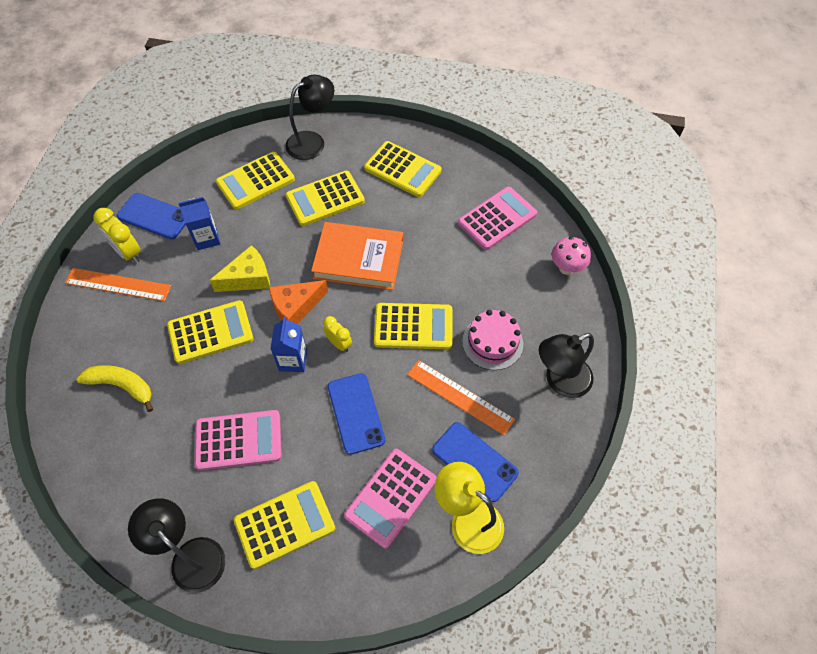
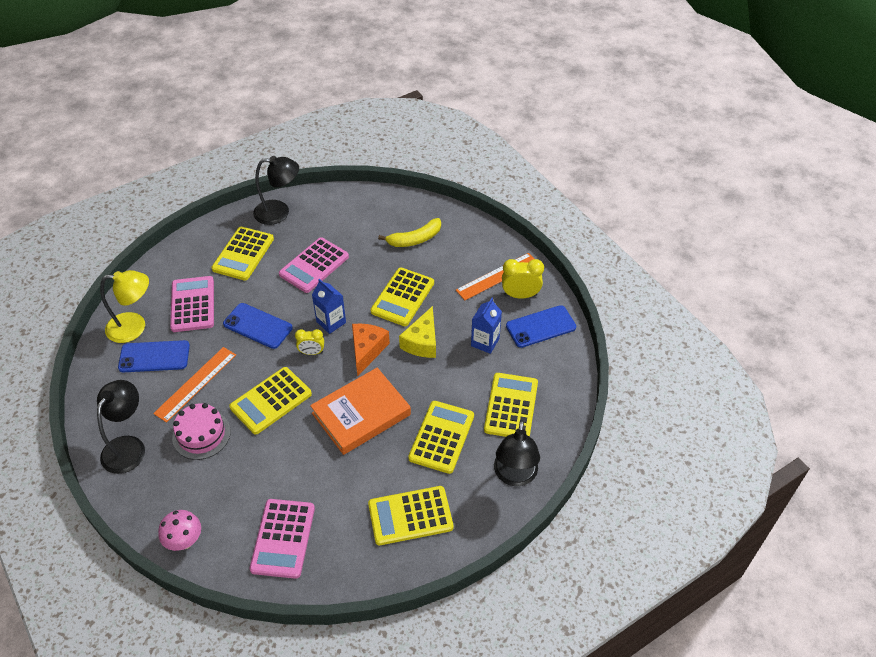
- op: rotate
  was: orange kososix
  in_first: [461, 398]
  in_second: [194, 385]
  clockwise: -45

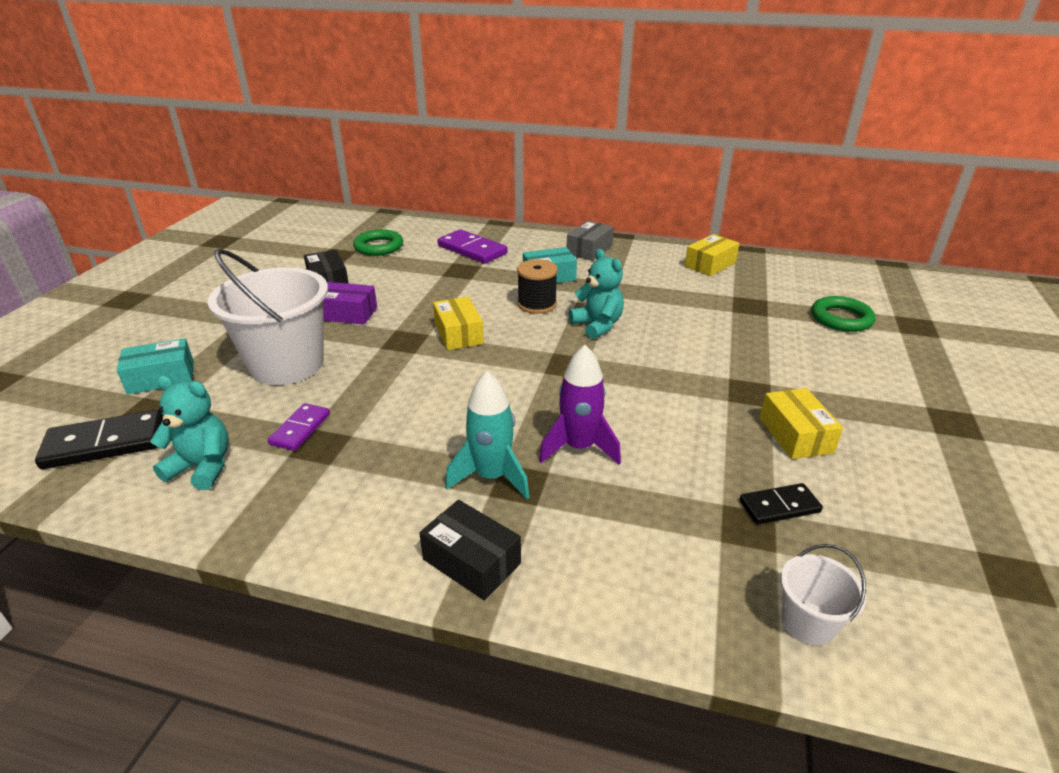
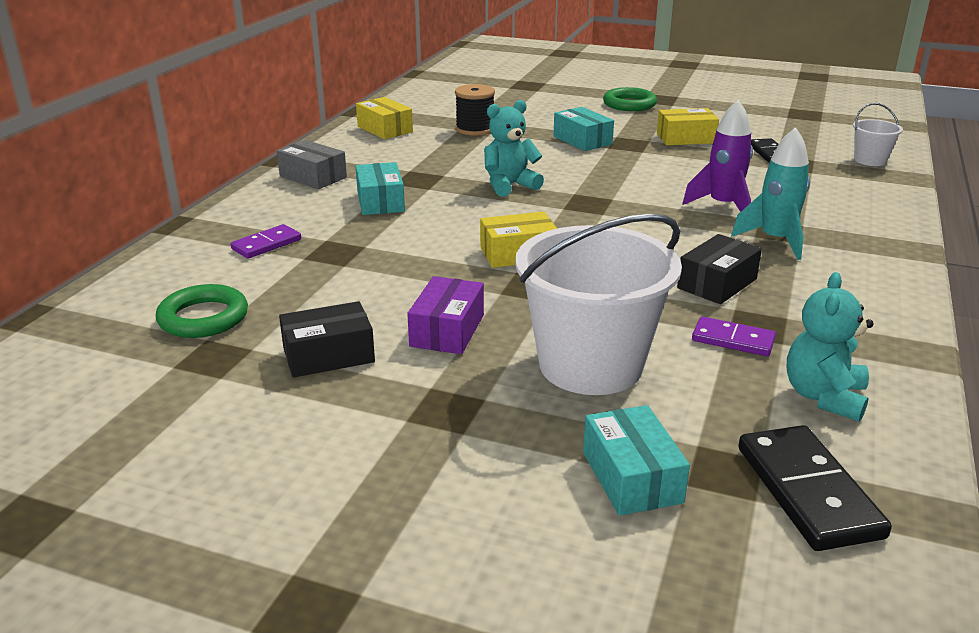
- op: resize
  was: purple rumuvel
  in_first: [472, 246]
  in_second: [266, 241]
  ratio: 0.61
- op: move
  was: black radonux
  in_first: [537, 286]
  in_second: [475, 110]
- op: move
  was: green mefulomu
  in_first: [843, 314]
  in_second: [630, 99]
- op: move
  was: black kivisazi
  in_first: [470, 550]
  in_second: [719, 269]
- op: insert
  now: turquoise kivisazi
  in_second: [583, 129]

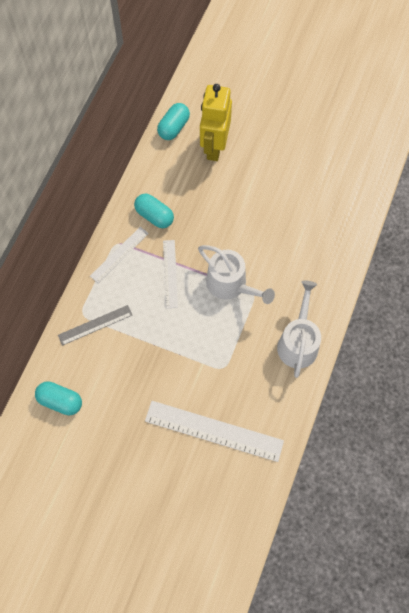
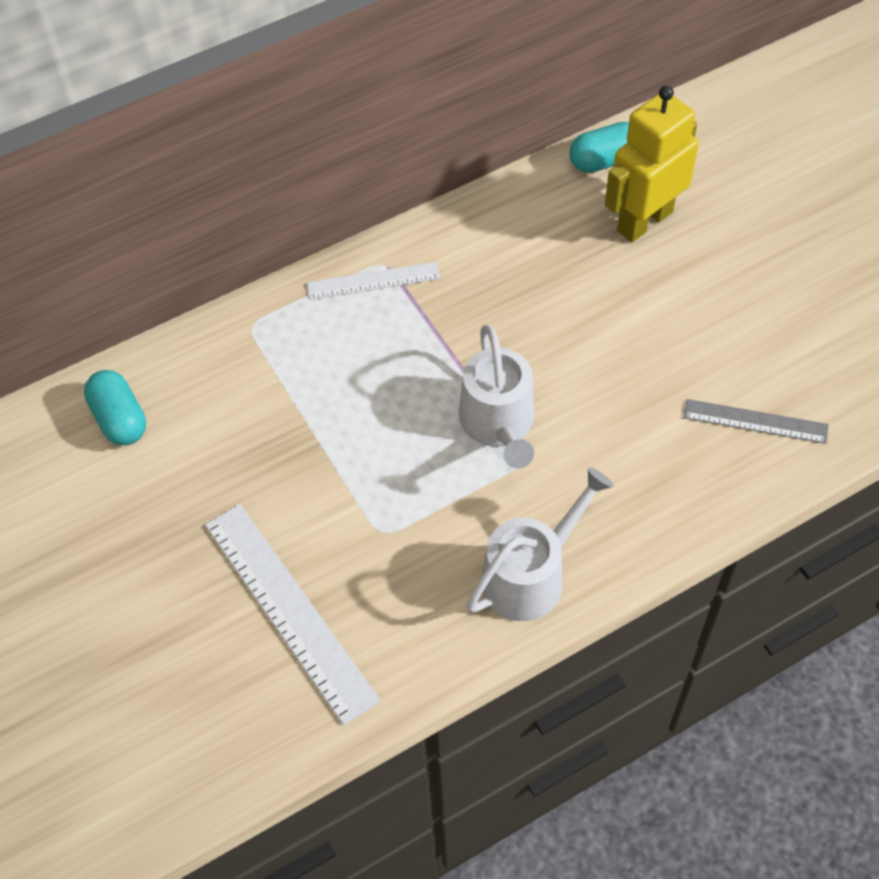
- op: delete
  was: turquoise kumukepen
  in_first: [154, 211]
- op: delete
  was: white kososix
  in_first: [170, 274]
- op: move
  was: grey kososix
  in_first: [95, 325]
  in_second: [756, 421]

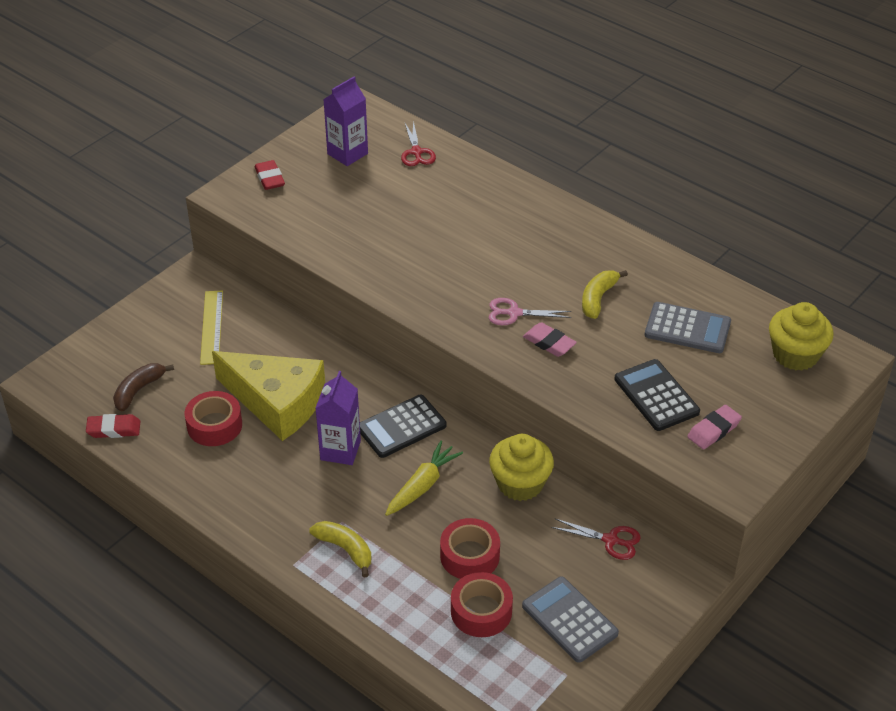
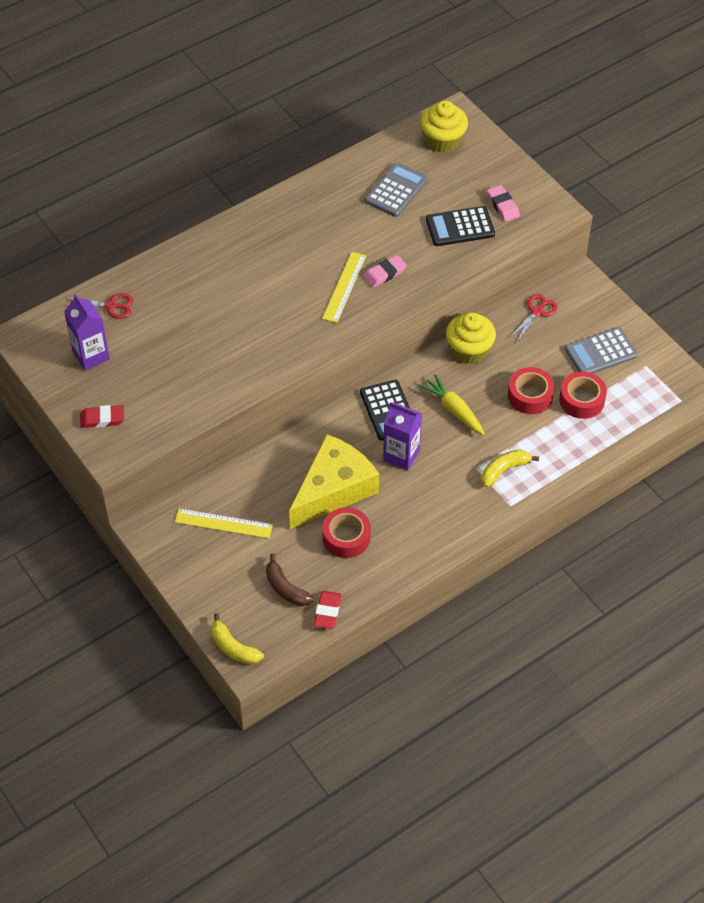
- op: move
  was: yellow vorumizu
  in_first: [605, 294]
  in_second: [237, 638]
- op: replace
  was: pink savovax
  now: yellow kososix
  in_first: [530, 311]
  in_second: [344, 287]

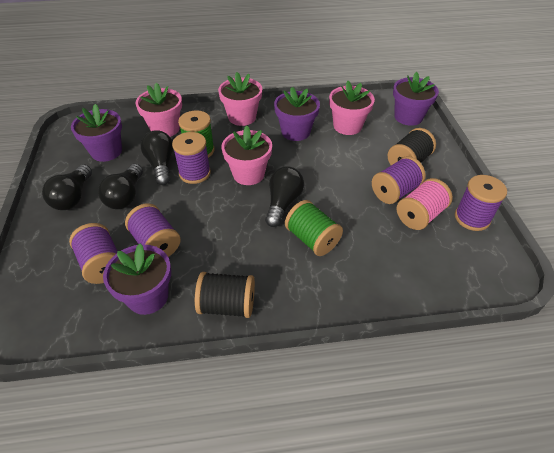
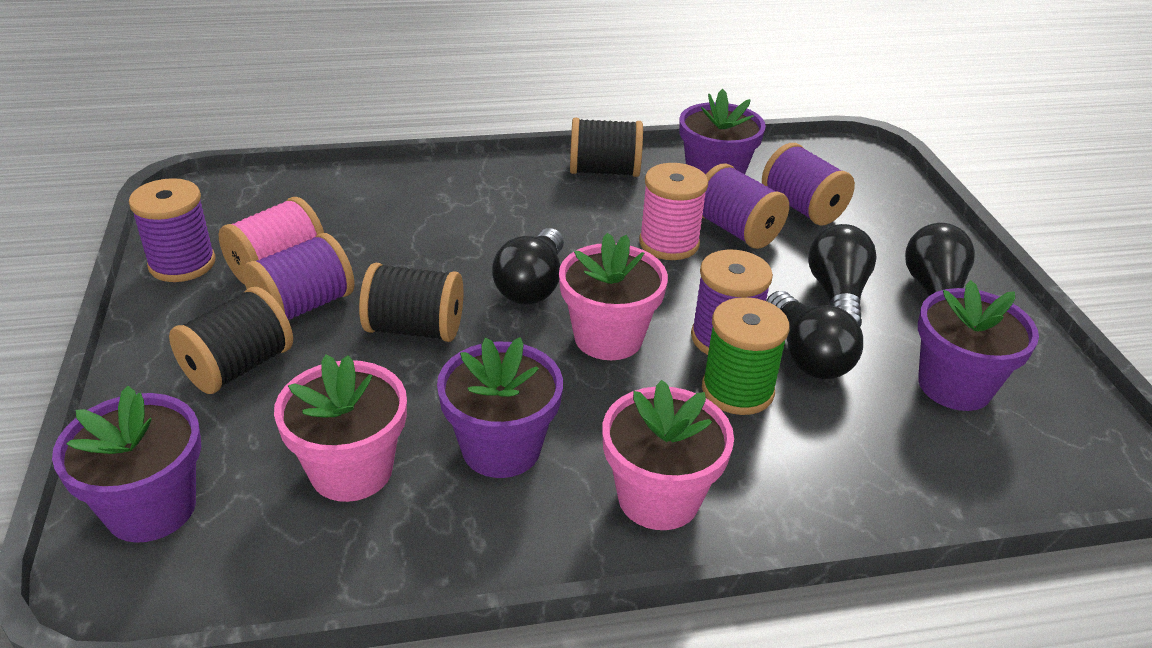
- op: delete
  was: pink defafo
  in_first: [158, 109]
- op: delete
  was: green radonux
  in_first: [314, 228]
- op: insert
  now: pink radonux
  in_second: [673, 211]
- op: insert
  now: black radonux
  in_second: [411, 302]

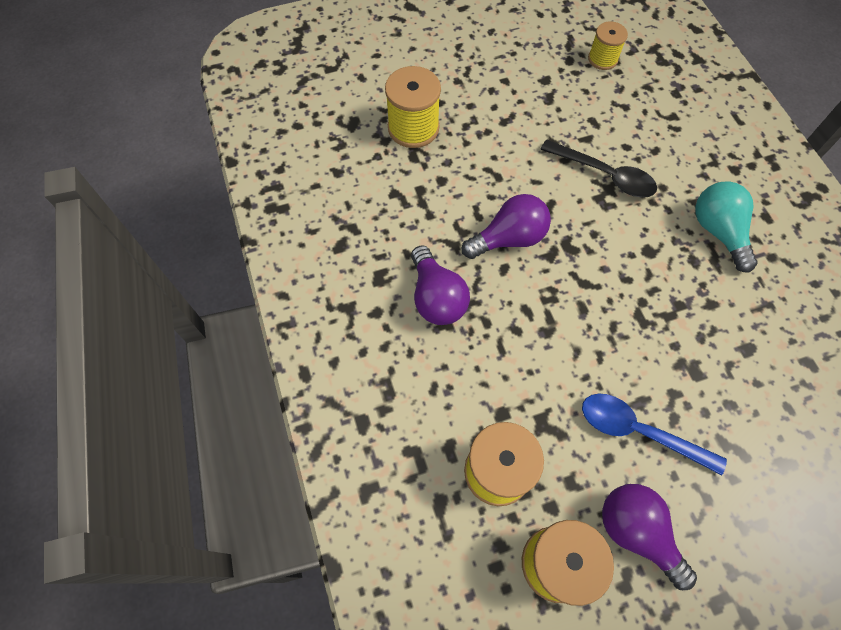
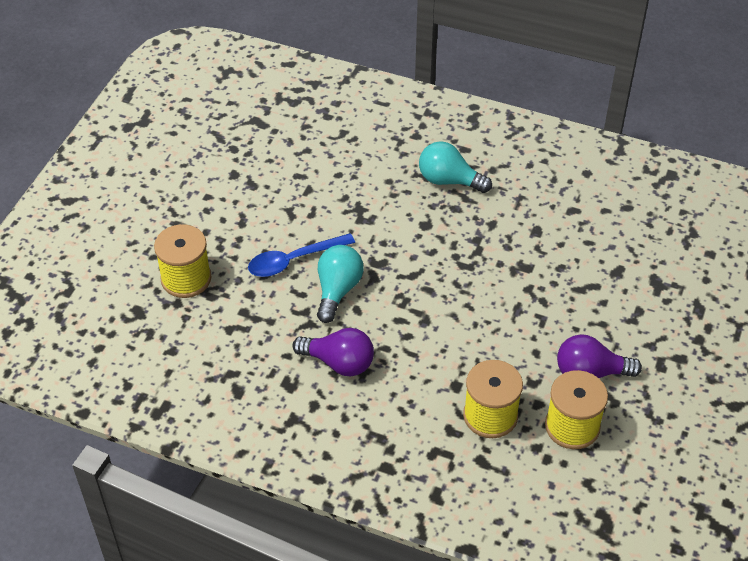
- op: delete
  was: yellow radonux
  in_first: [608, 45]
- op: delete
  was: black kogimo
  in_first: [598, 168]
- op: recolor
  was: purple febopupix
  now: turquoise febopupix
  in_first: [506, 226]
  in_second: [340, 284]
- op: move
  was: blue kogimo
  in_first: [654, 434]
  in_second: [301, 255]

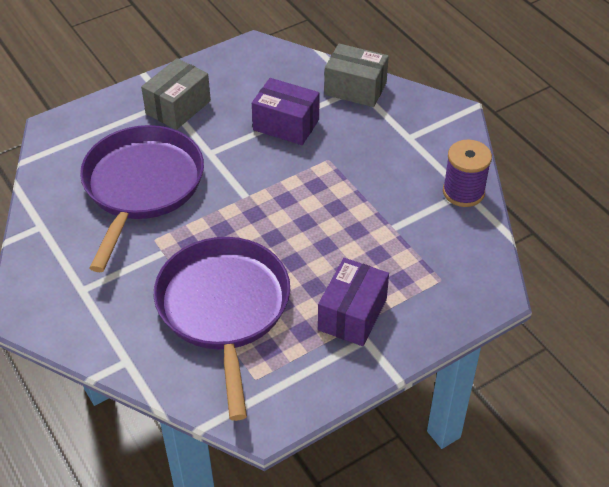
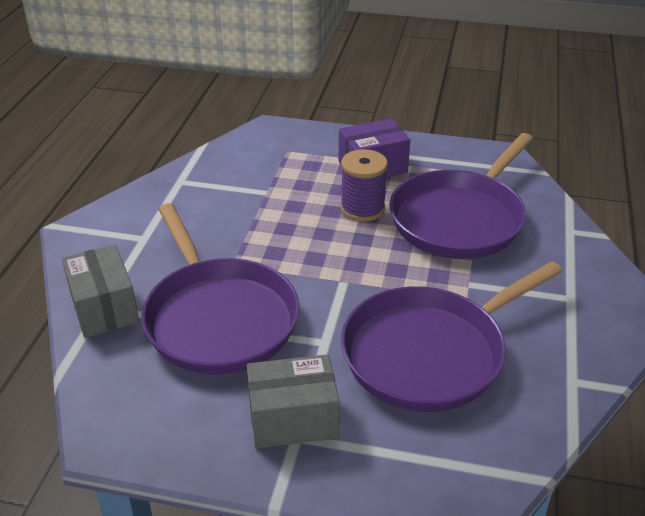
- op: replace
  was: purple kivisazi
  now: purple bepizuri
  in_first: [286, 111]
  in_second: [220, 288]
- op: move
  was: purple radonux
  in_first: [467, 173]
  in_second: [364, 185]

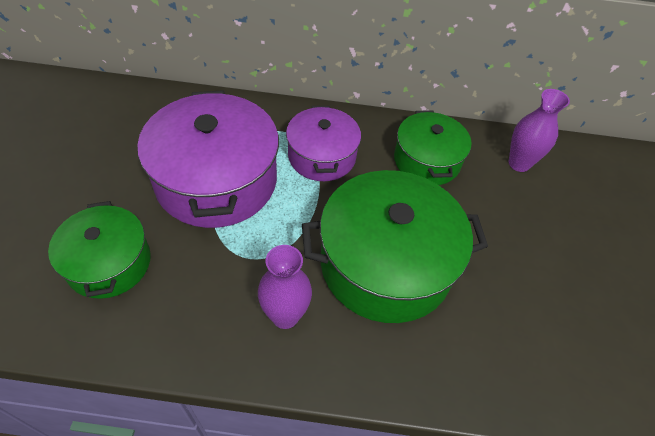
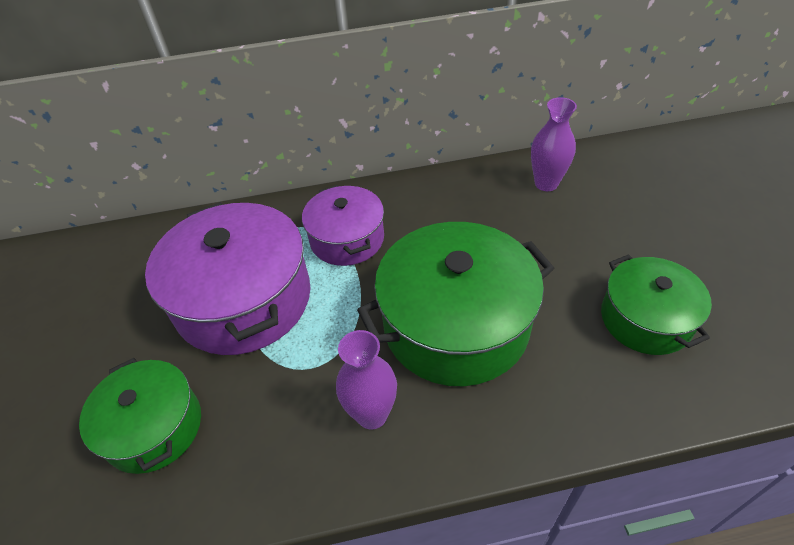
- op: move
  was: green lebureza
  in_first: [432, 147]
  in_second: [656, 304]

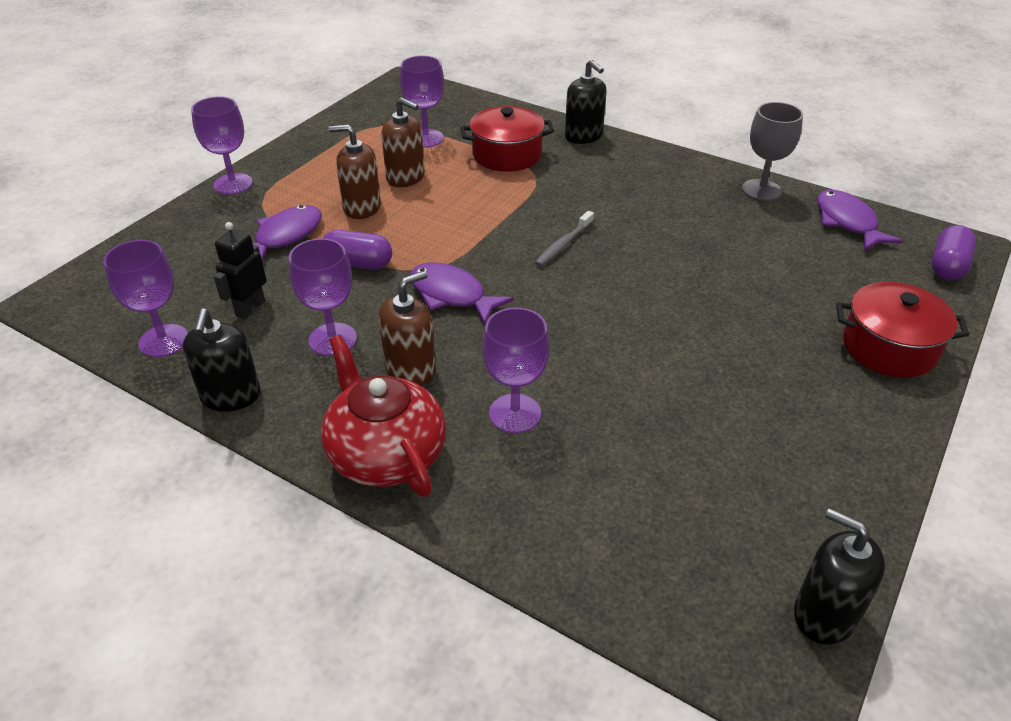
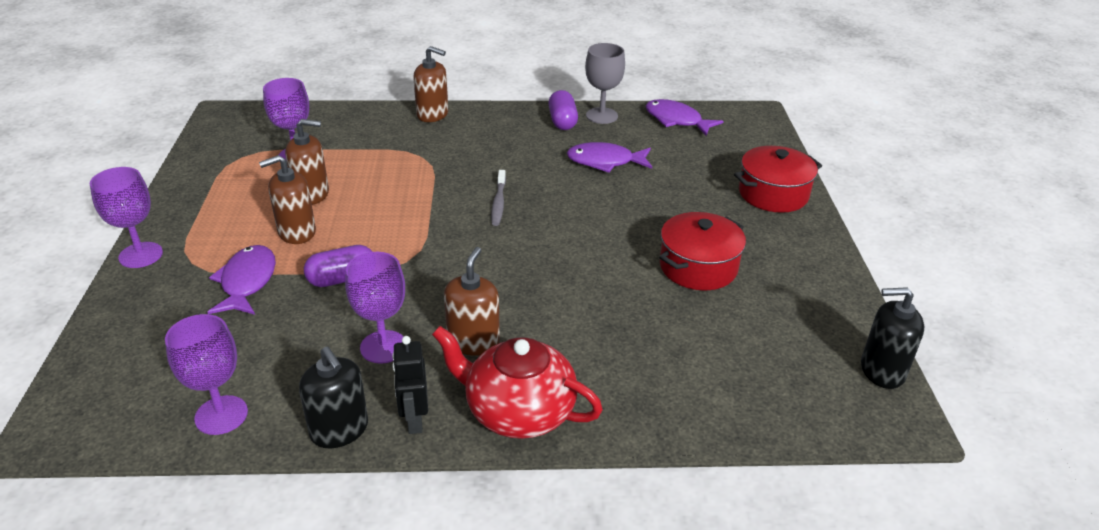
- op: recolor
  was: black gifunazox
  now: brown gifunazox
  in_first: [585, 102]
  in_second: [430, 84]
- op: move
  was: red lebureza
  in_first: [507, 139]
  in_second: [702, 251]
- op: move
  was: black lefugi
  in_first: [240, 270]
  in_second: [410, 385]
- op: move
  was: purple kumukepen
  in_first: [954, 252]
  in_second: [563, 110]
- op: move
  was: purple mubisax
  in_first: [462, 293]
  in_second: [609, 157]
- op: delete
  was: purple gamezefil
  in_first: [516, 370]

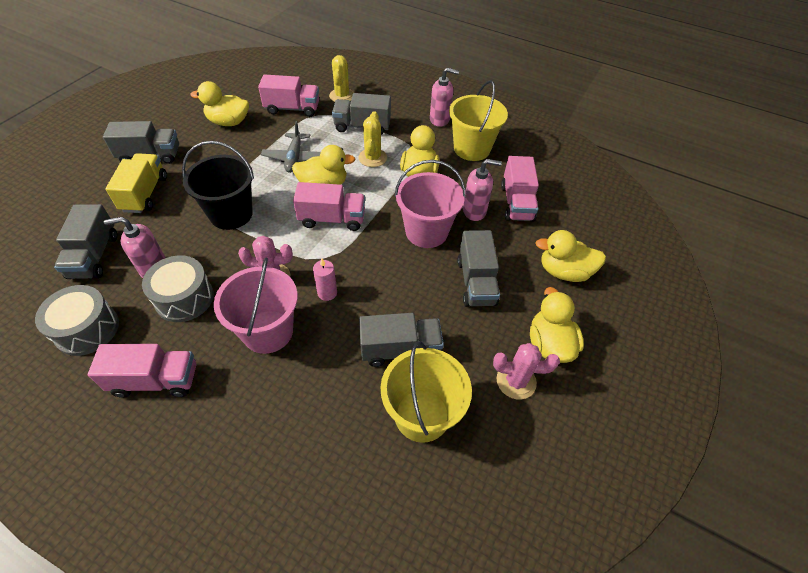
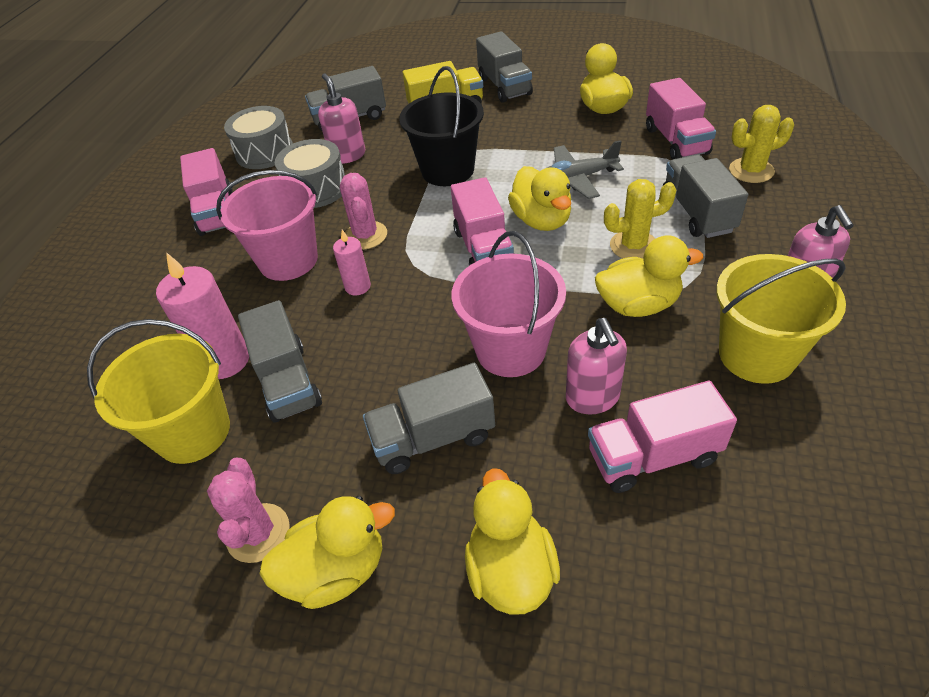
- op: insert
  now: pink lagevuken
  in_second: [202, 315]

